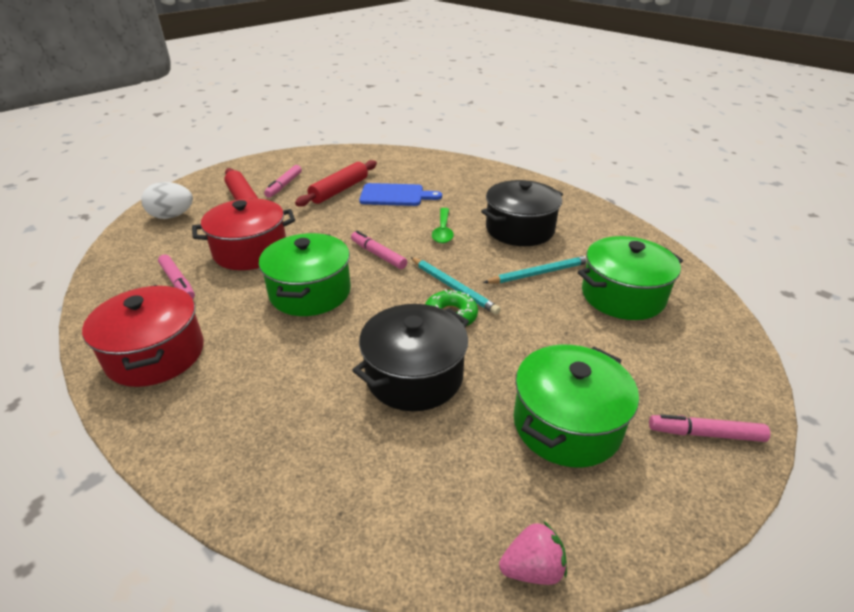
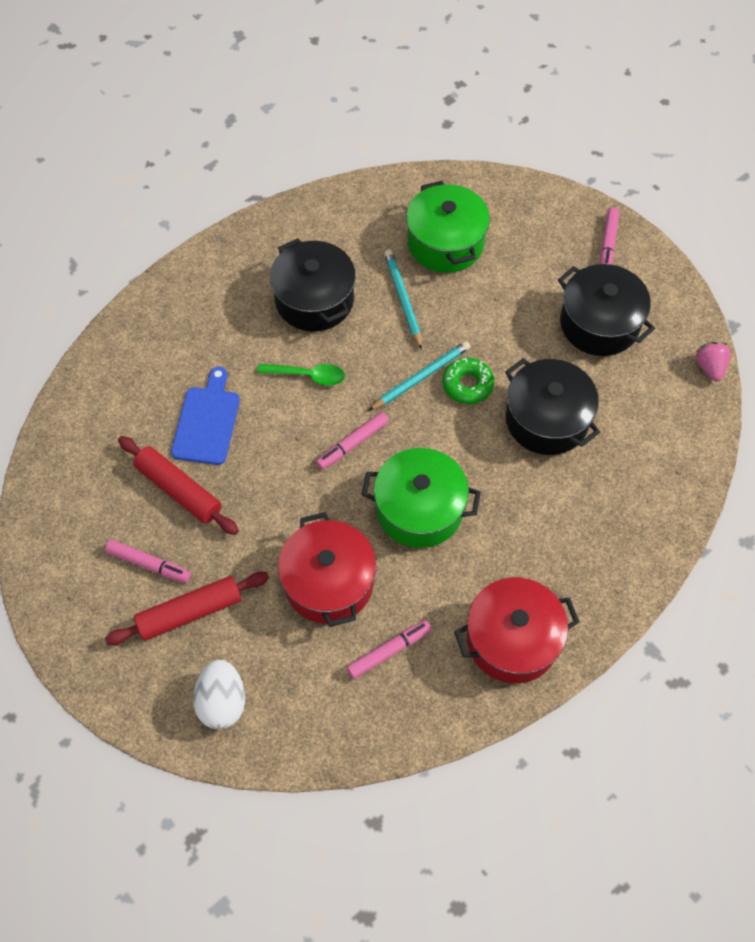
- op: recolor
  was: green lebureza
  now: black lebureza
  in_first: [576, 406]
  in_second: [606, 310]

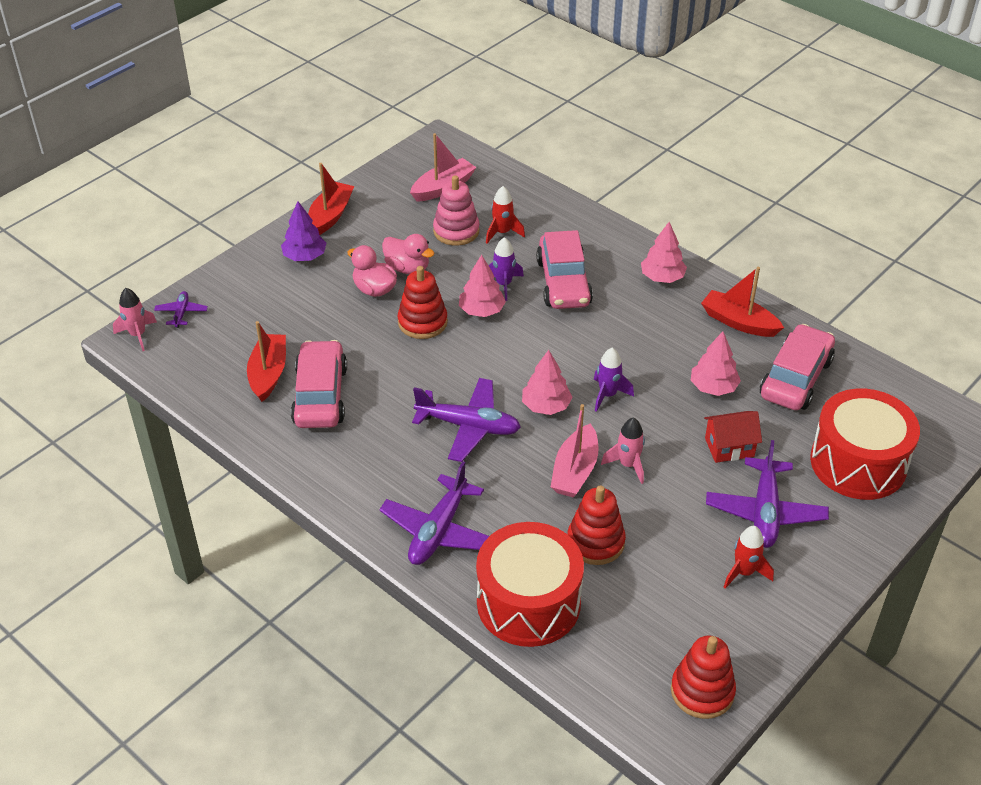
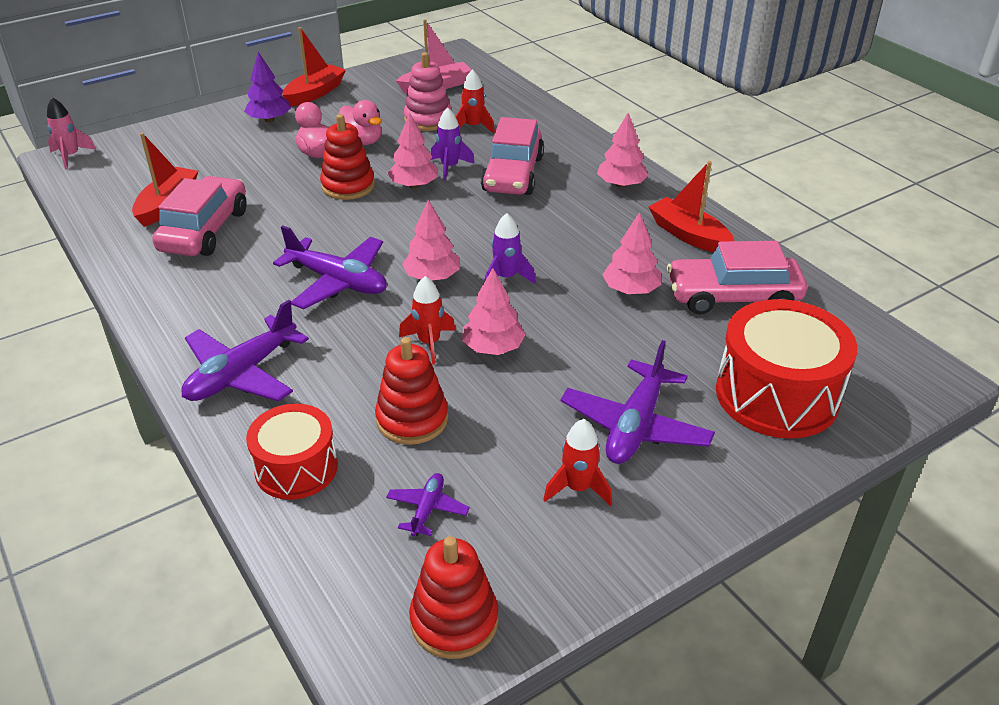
- op: move
  was: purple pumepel
  in_first: [181, 309]
  in_second: [428, 504]
- op: rotate
  was: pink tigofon
  in_first: [797, 367]
  in_second: [737, 277]
  clockwise: -135
- op: replace
  was: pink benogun
  now: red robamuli
  in_first: [574, 450]
  in_second: [427, 320]
- op: delete
  was: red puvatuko
  in_first: [733, 437]
- op: replace
  was: pink robamuli
  now: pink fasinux
  in_first: [623, 451]
  in_second: [494, 311]
- op: resize
  was: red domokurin
  in_first: [530, 584]
  in_second: [292, 452]
  ratio: 0.63

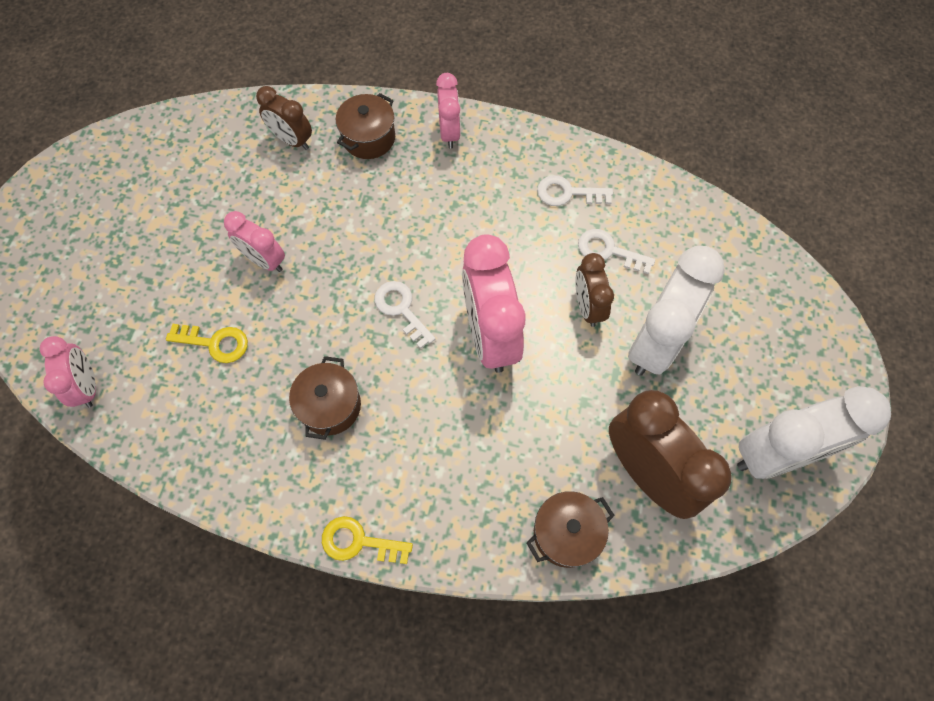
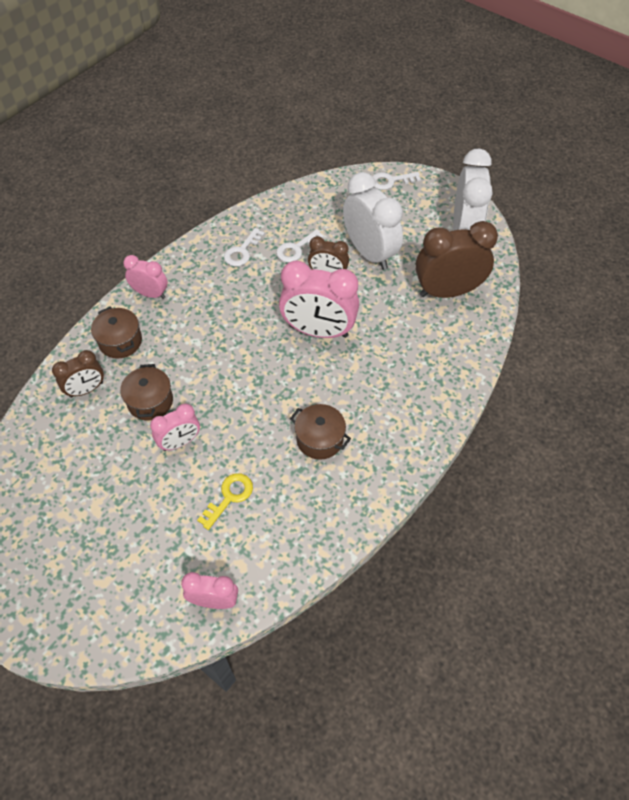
- op: move
  was: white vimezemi
  in_first: [405, 315]
  in_second: [396, 181]
- op: move
  was: brown lebureza
  in_first: [570, 529]
  in_second: [146, 392]
- op: delete
  was: yellow vimezemi
  in_first: [367, 540]

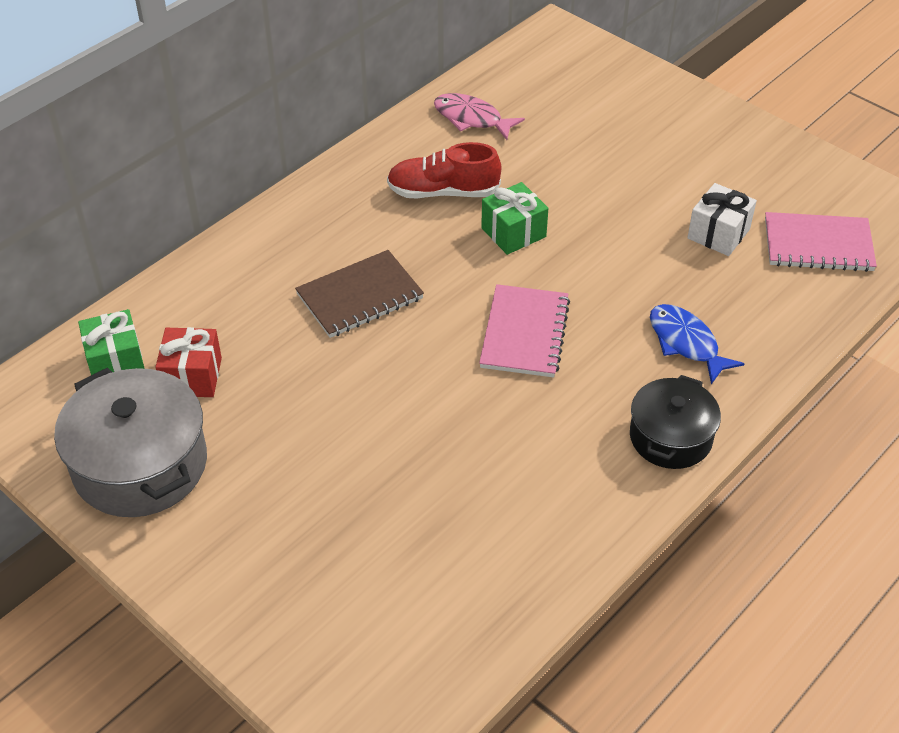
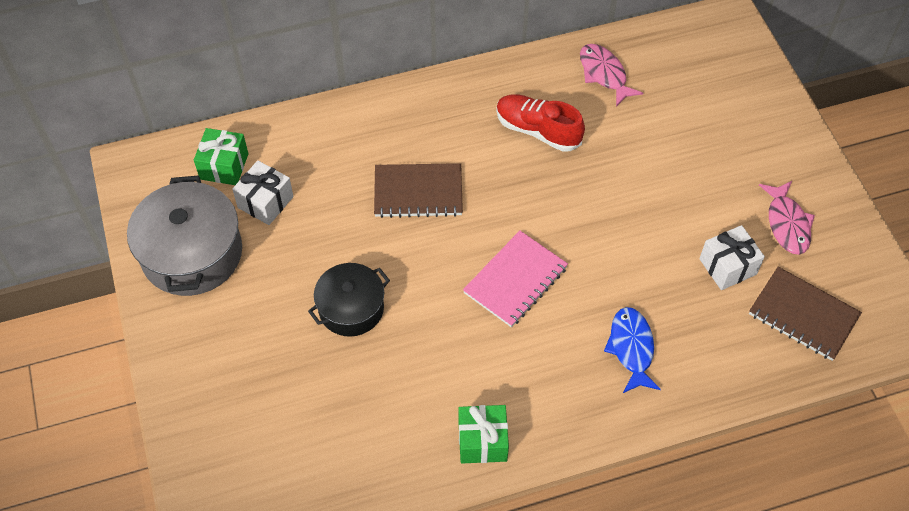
- op: move
  was: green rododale
  in_first: [514, 218]
  in_second: [484, 434]
- op: recolor
  was: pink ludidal
  now: brown ludidal
  in_first: [821, 242]
  in_second: [805, 314]
- op: recolor
  was: red rododale
  now: white rododale
  in_first: [188, 362]
  in_second: [263, 192]
- op: move
  was: black lebureza
  in_first: [675, 422]
  in_second: [349, 300]
- op: insert
  now: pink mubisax
  in_second: [787, 218]

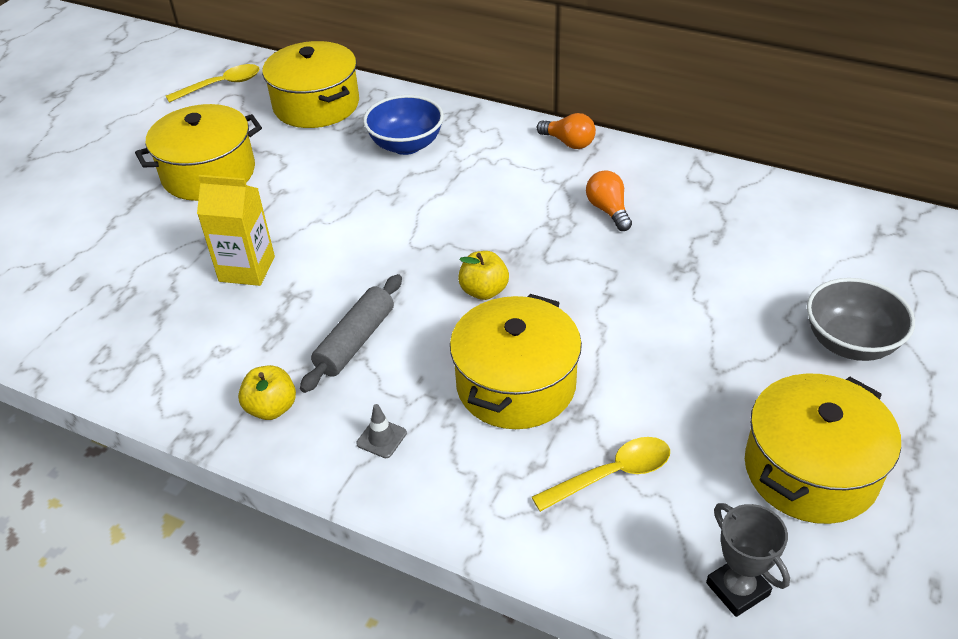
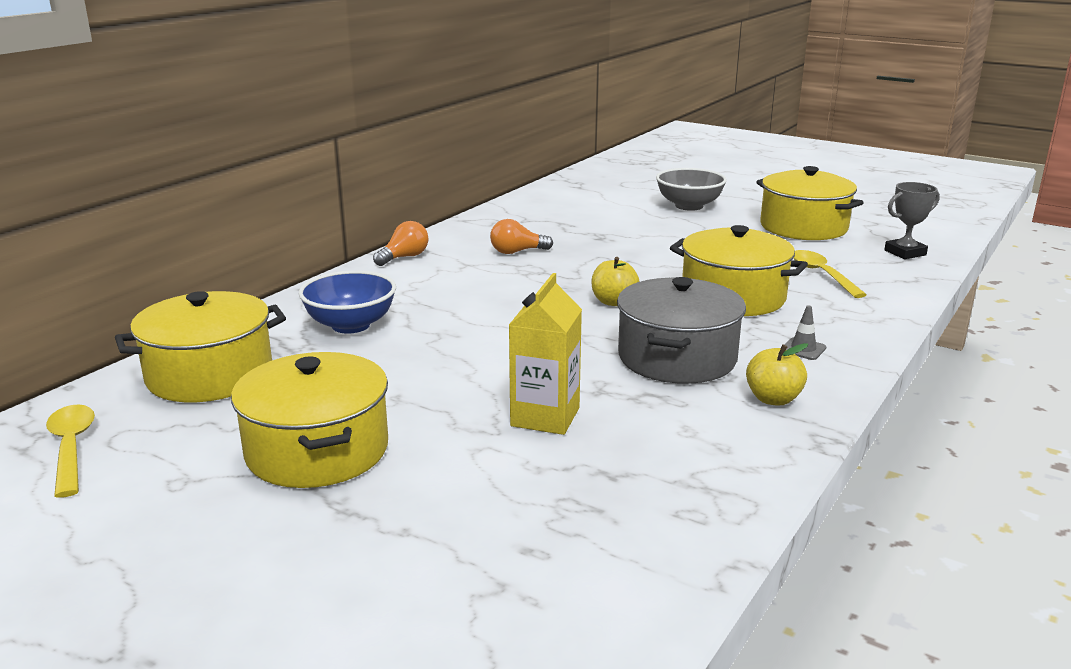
- op: replace
  was: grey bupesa
  now: grey lebureza
  in_first: [351, 333]
  in_second: [681, 330]

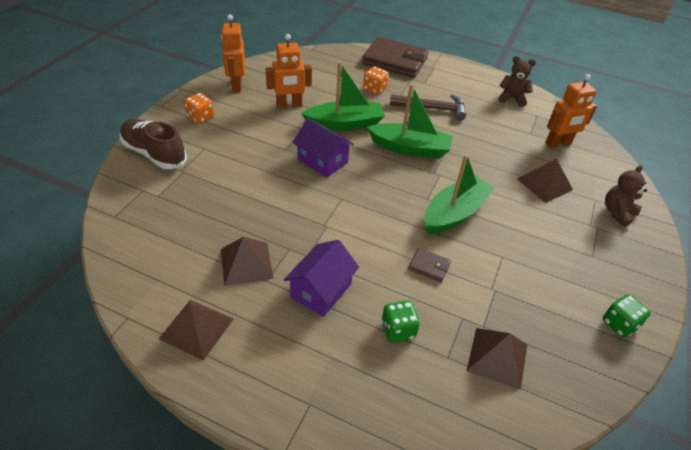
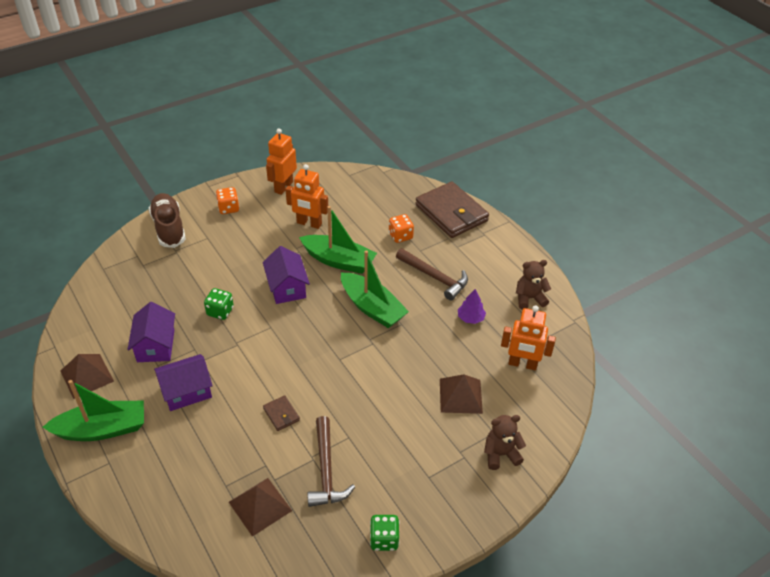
- op: rotate
  was: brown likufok
  in_first: [517, 81]
  in_second: [533, 285]
  clockwise: -60
- op: move
  was: green benogun
  in_first: [459, 194]
  in_second: [93, 410]
- op: replace
  was: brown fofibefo
  now: purple puvatuko
  in_first: [247, 261]
  in_second: [151, 332]
- op: move
  was: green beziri
  in_first: [400, 322]
  in_second: [219, 304]
- op: insert
  now: purple fasinux
  in_second: [472, 306]
- op: insert
  now: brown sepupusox
  in_second: [331, 461]

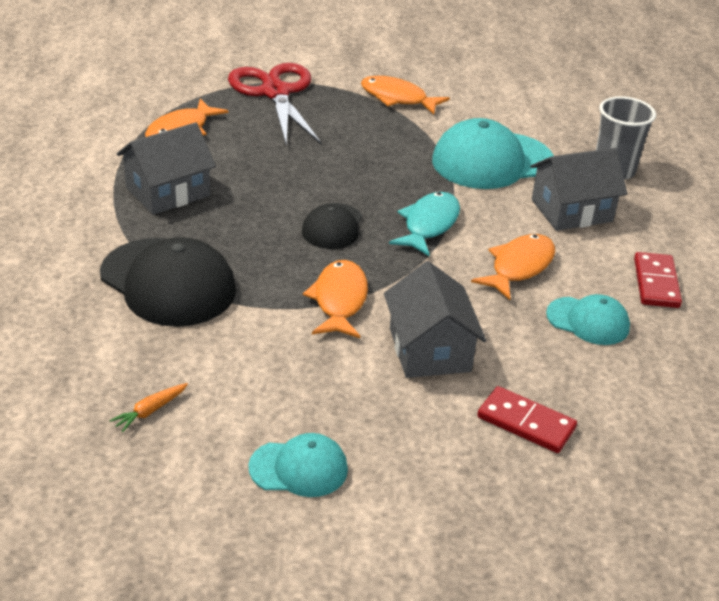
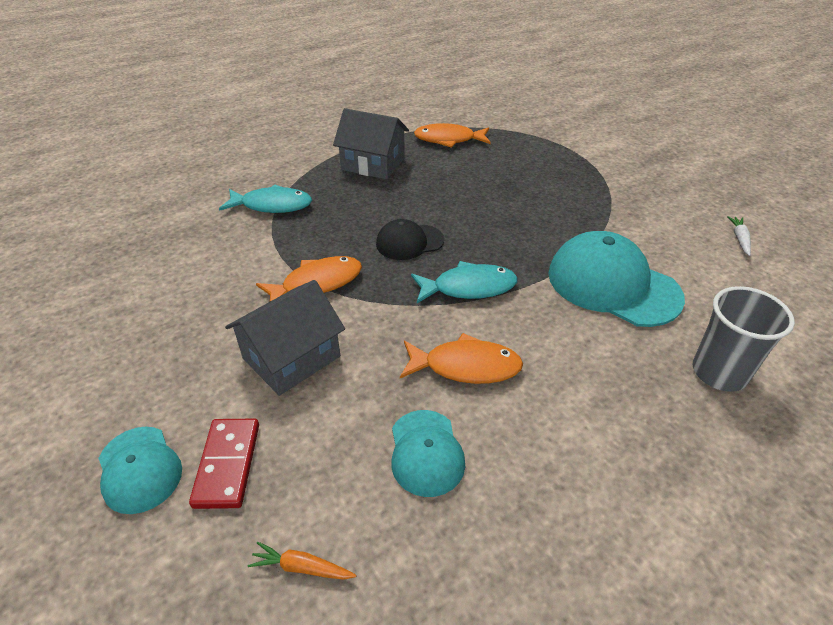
- op: delete
  was: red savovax
  in_first: [275, 105]
- op: delete
  was: orange mubisax
  in_first: [405, 95]
- op: delete
  was: grey puvatuko
  in_first: [579, 189]
- op: replace
  was: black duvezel
  now: turquoise mubisax
  in_first: [168, 282]
  in_second: [265, 198]
- op: delete
  was: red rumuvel
  in_first: [658, 280]
- op: move
  was: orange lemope
  in_first: [148, 407]
  in_second: [302, 561]
- op: move
  was: turquoise duvezel
  in_first: [298, 465]
  in_second: [140, 470]
- op: insert
  now: white lemope
  in_second: [739, 236]

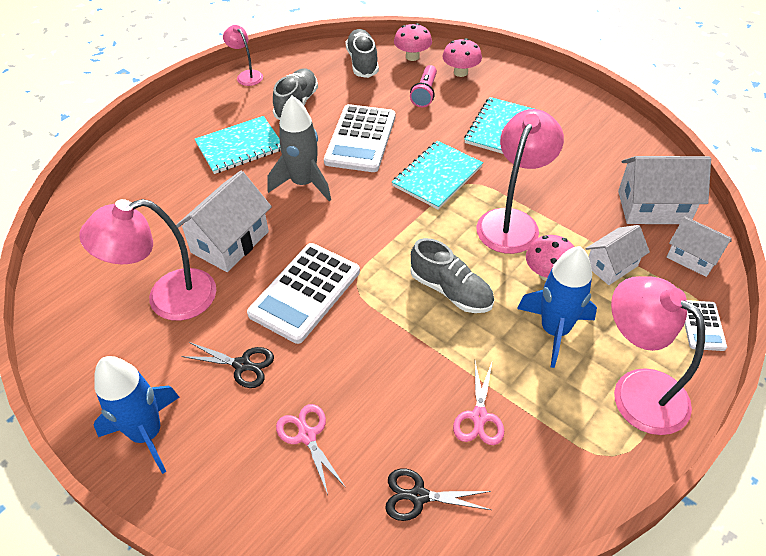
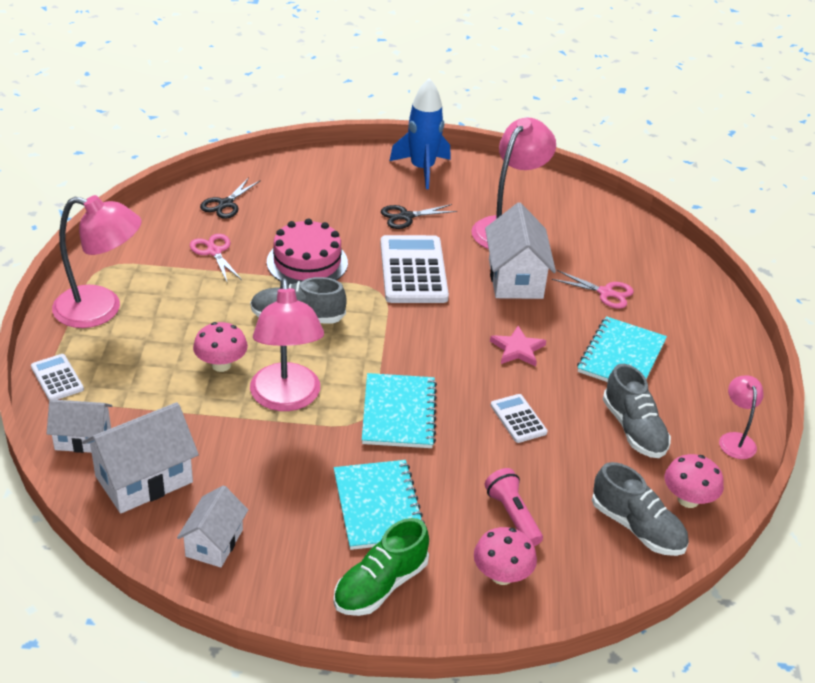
- op: move
  was: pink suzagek
  in_first: [413, 42]
  in_second: [694, 481]
- op: rotate
  was: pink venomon
  in_first: [243, 55]
  in_second: [741, 417]
  clockwise: -105
- op: replace
  was: grey robamuli
  now: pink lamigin
  in_first: [299, 148]
  in_second: [518, 346]
- op: resize
  was: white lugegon
  in_first: [359, 138]
  in_second: [519, 418]
  ratio: 0.51
- op: move
  was: white puvatuko
  in_first: [617, 255]
  in_second: [212, 526]
- op: delete
  was: blue robamuli
  in_first: [557, 307]
- op: move
  was: pink savovax
  in_first: [311, 449]
  in_second: [593, 289]
- op: rotate
  was: black savovax
  in_first: [438, 495]
  in_second: [230, 198]
  clockwise: 150
- op: insert
  now: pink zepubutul
  in_second: [307, 251]
- op: insert
  now: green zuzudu
  in_second: [381, 567]

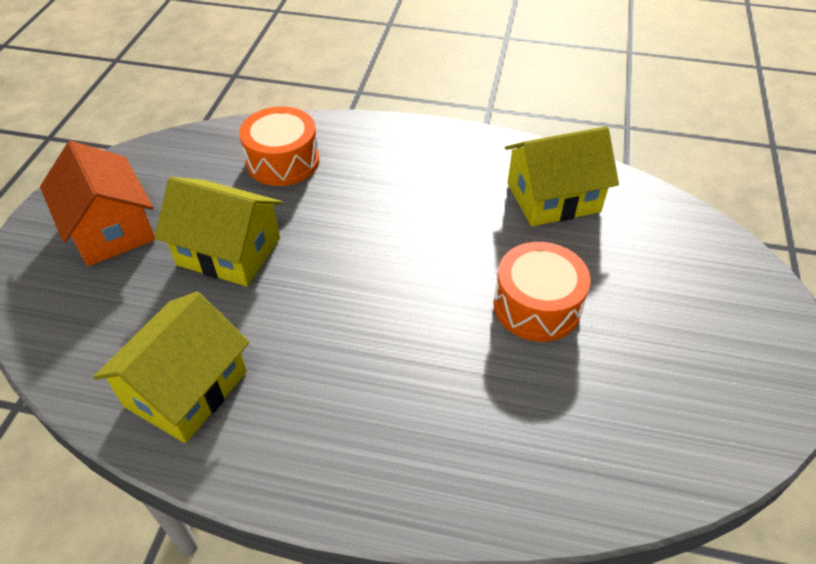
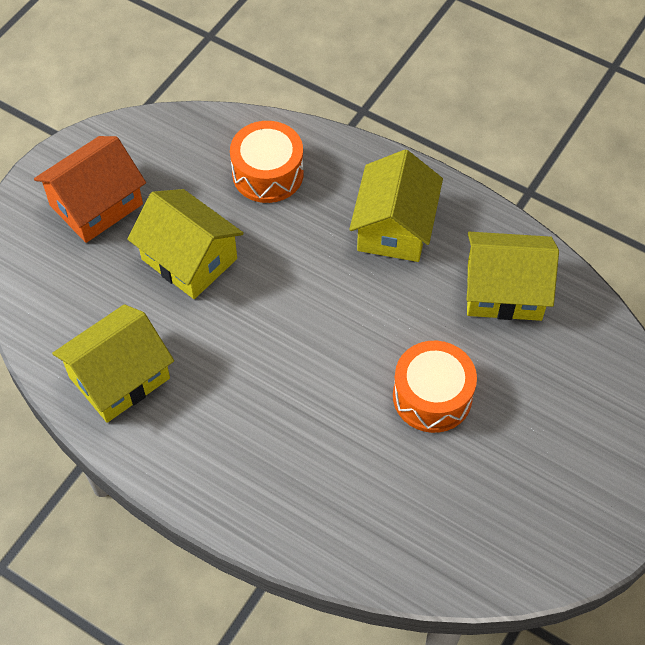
- op: rotate
  was: orange puvatuko
  in_first: [98, 203]
  in_second: [90, 189]
  clockwise: 60
- op: insert
  now: yellow puvatuko
  in_second: [396, 206]

